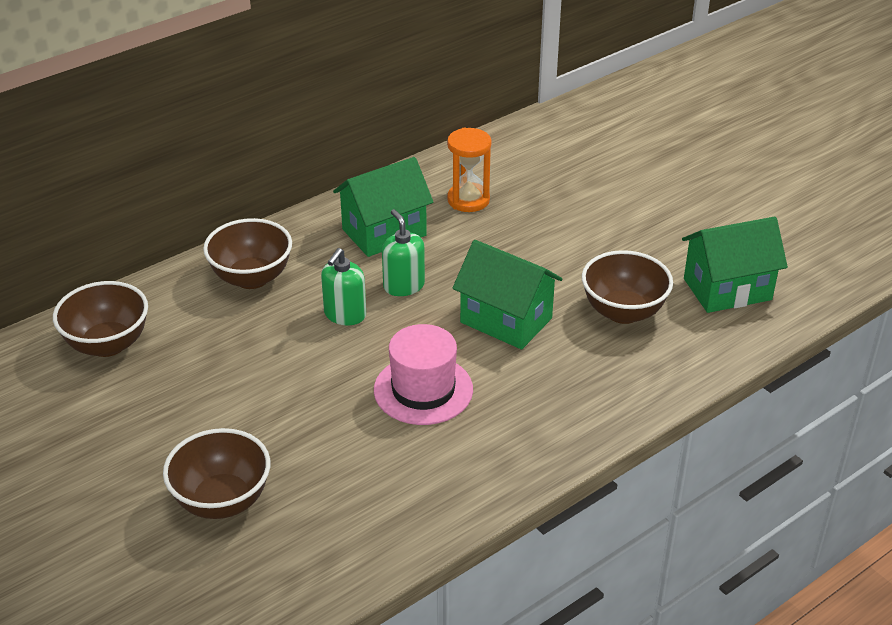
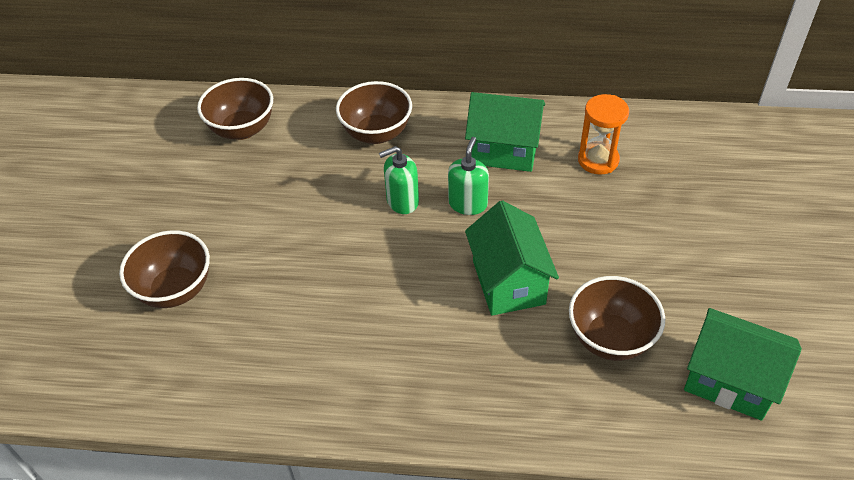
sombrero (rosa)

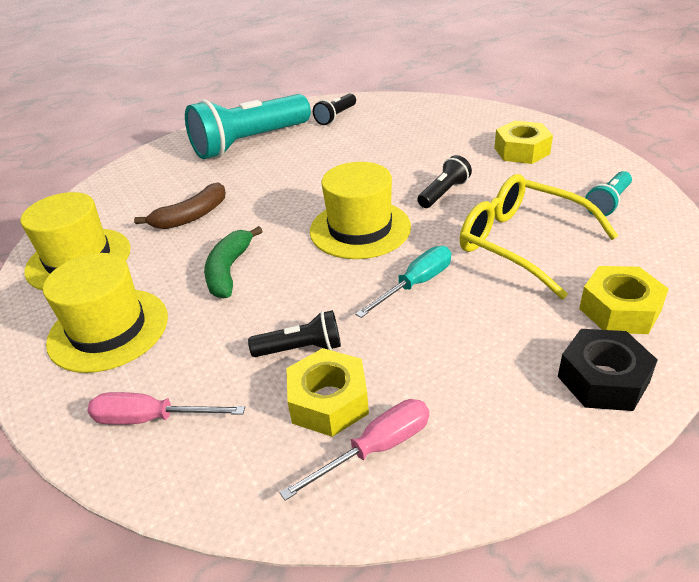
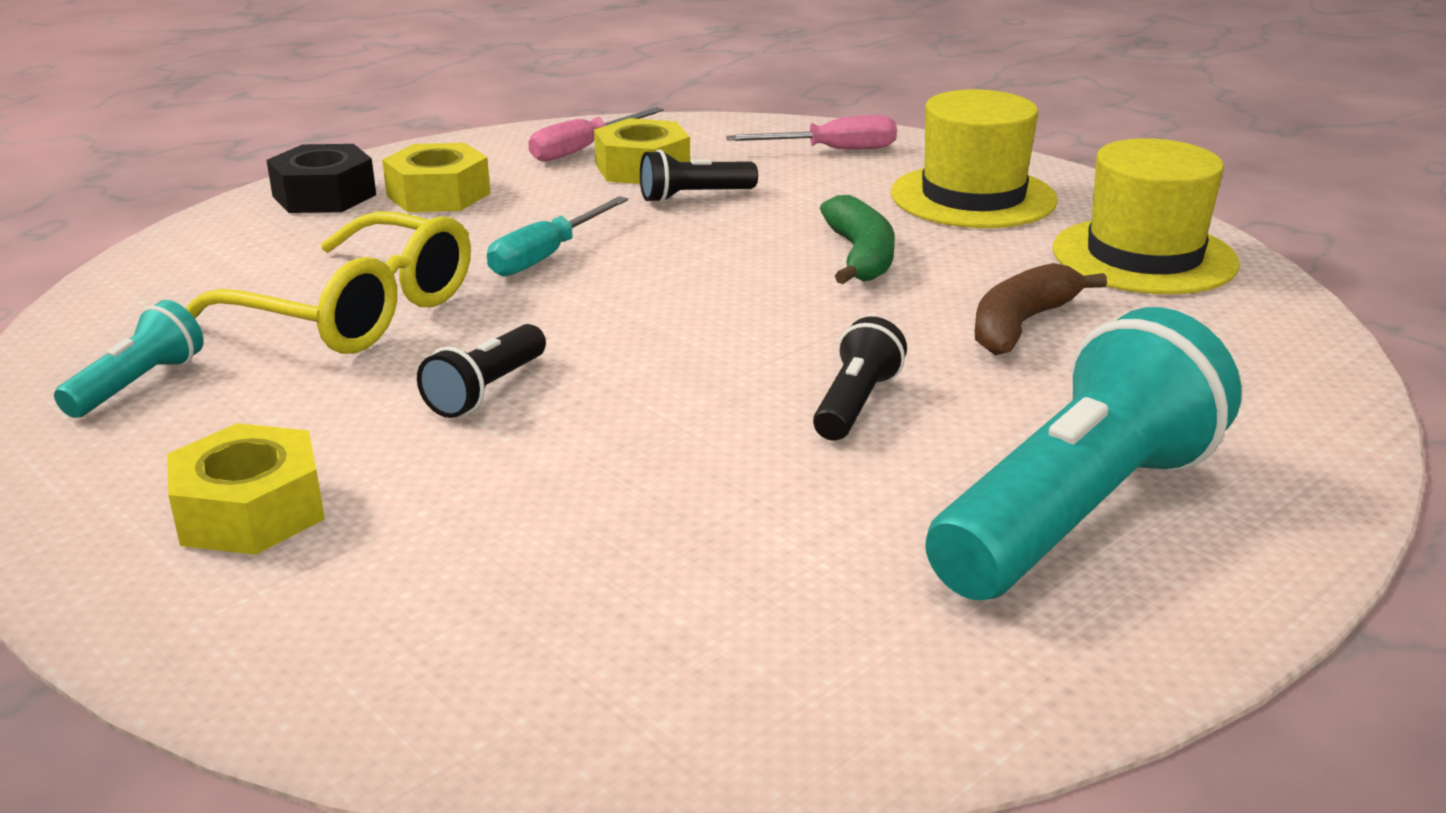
sombrero (amarillo) (no. 3 from left in the first image)
lámpara de mano (negro) (no. 3 from left)
tuerca (amarillo) (no. 2 from left)

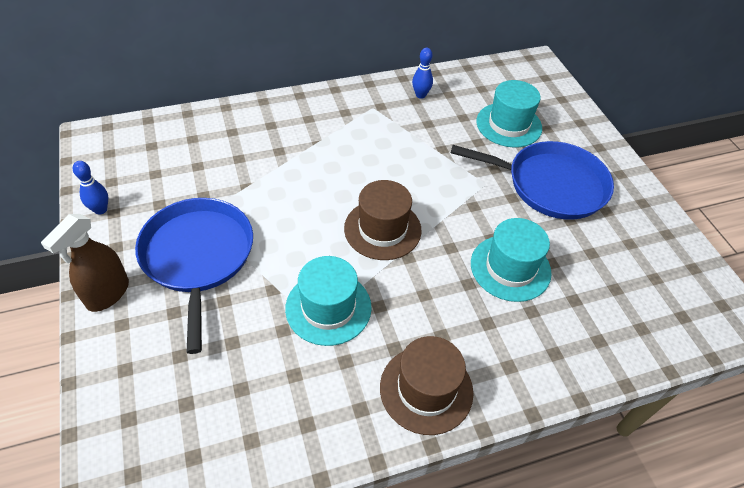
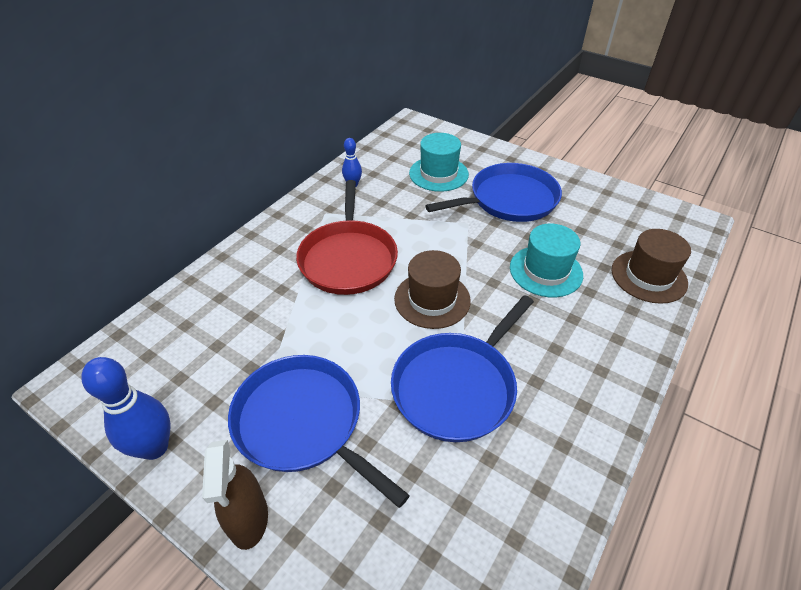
sartén (rojo)
sombrero (marrón) (no. 2 from left)
sartén (azul) (no. 2 from left)
bolo (azul) (no. 1 from left)

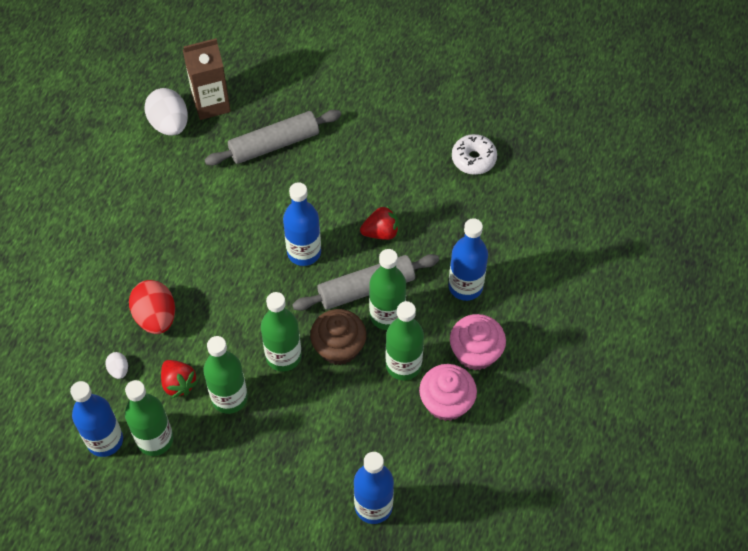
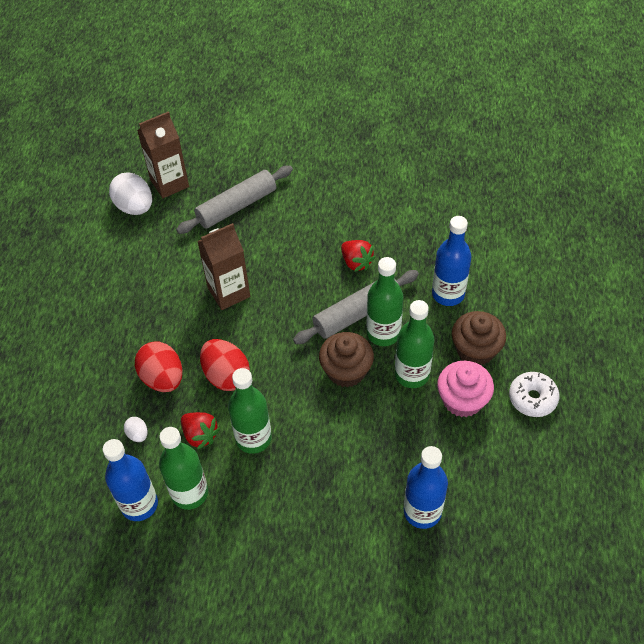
botella (verde) (no. 3 from left in the first image)
botella (azul) (no. 2 from left in the first image)
cartón de leche (marrón) (no. 2 from left)
huevo (rojo) (no. 2 from left)
rosquilla (blanco)
magdalena (marrón) (no. 2 from left)
fresa (rojo) (no. 2 from left)

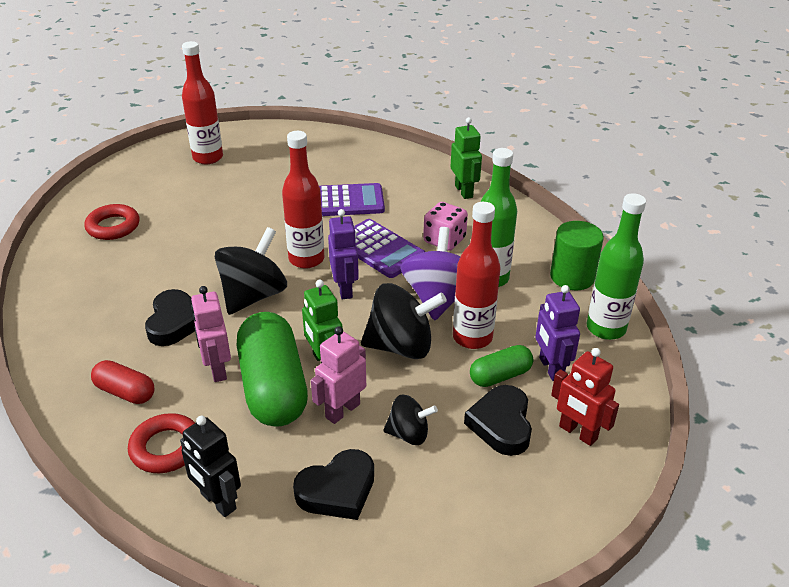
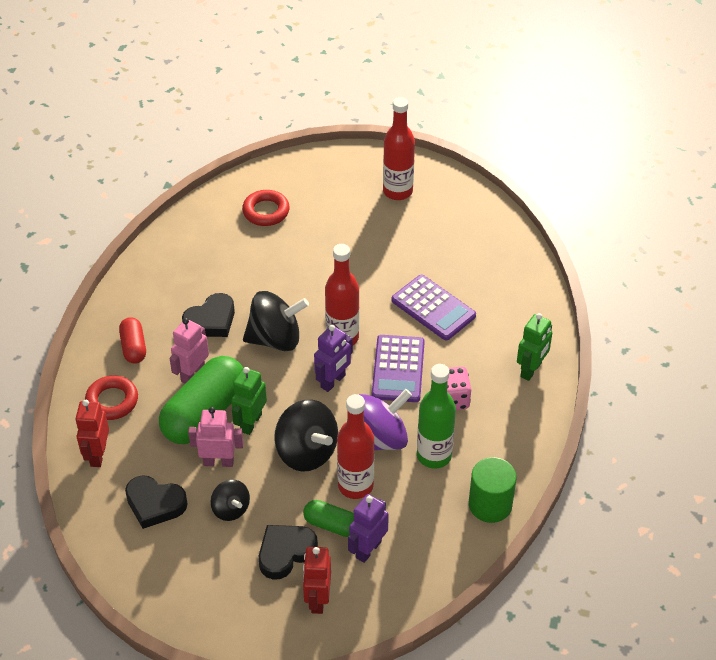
botella (verde) (no. 2 from left in the first image)
robot (rojo) (no. 1 from left)

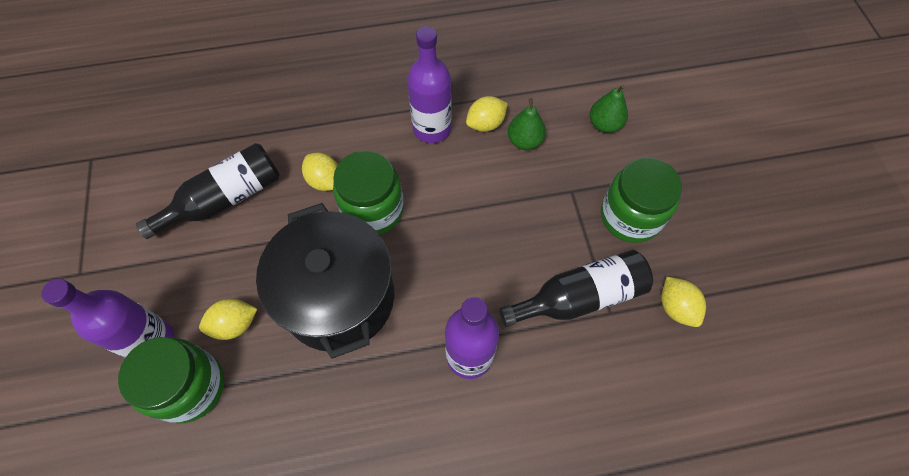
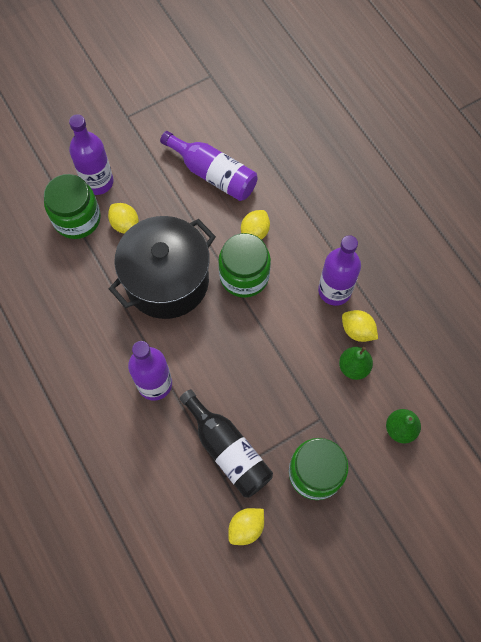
botella (morado) (no. 3 from left)

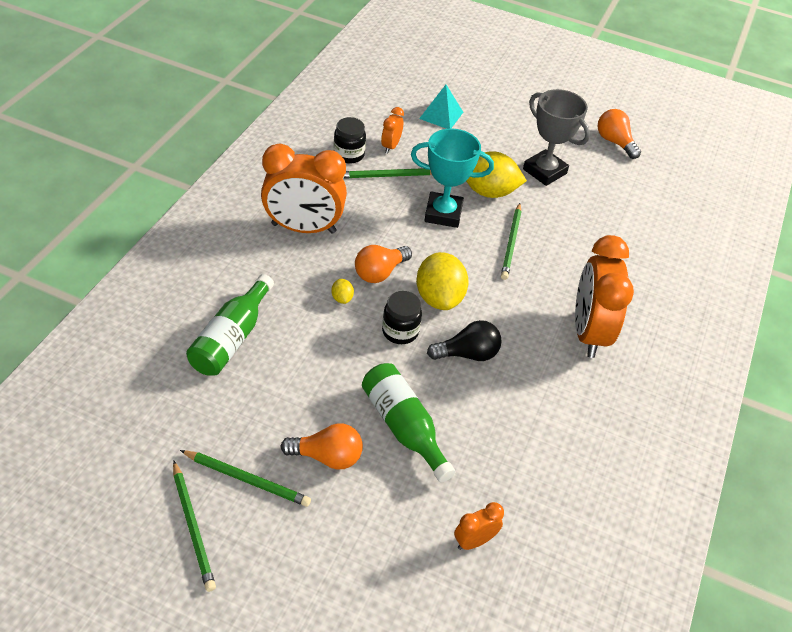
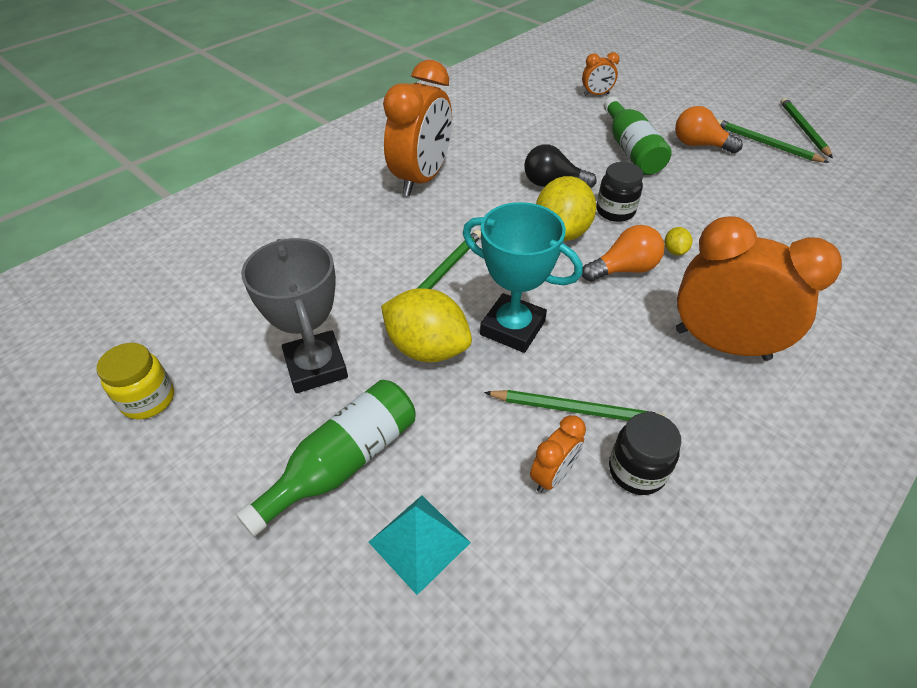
botella (verde) (no. 1 from left)
tarro (amarillo)

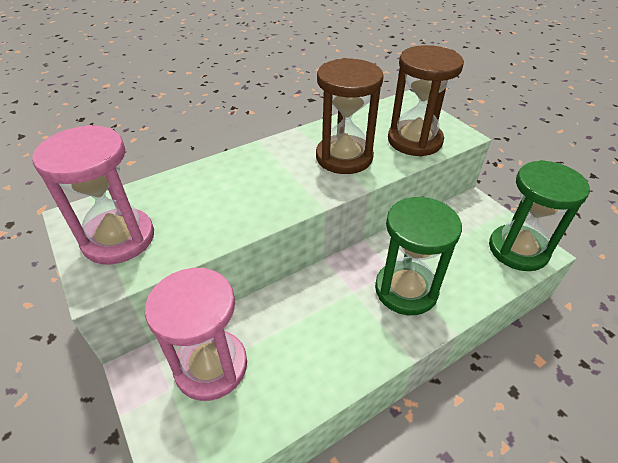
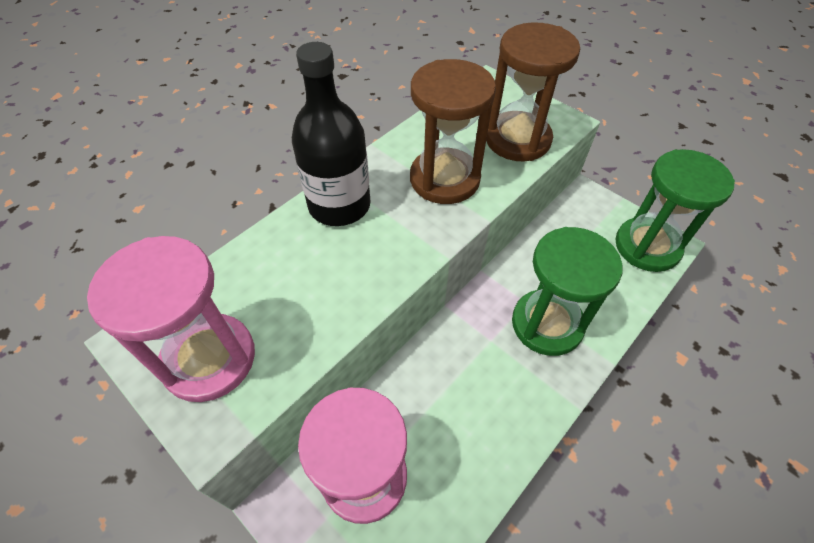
botella (negro)

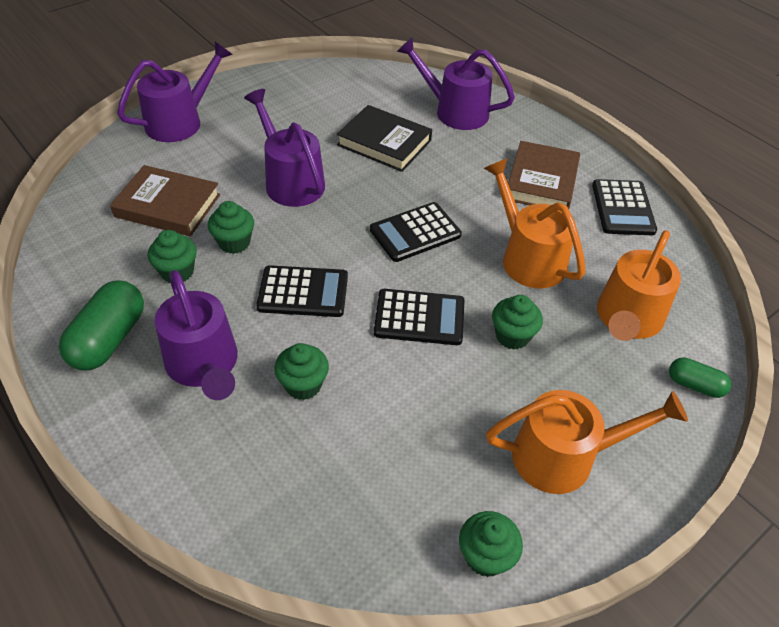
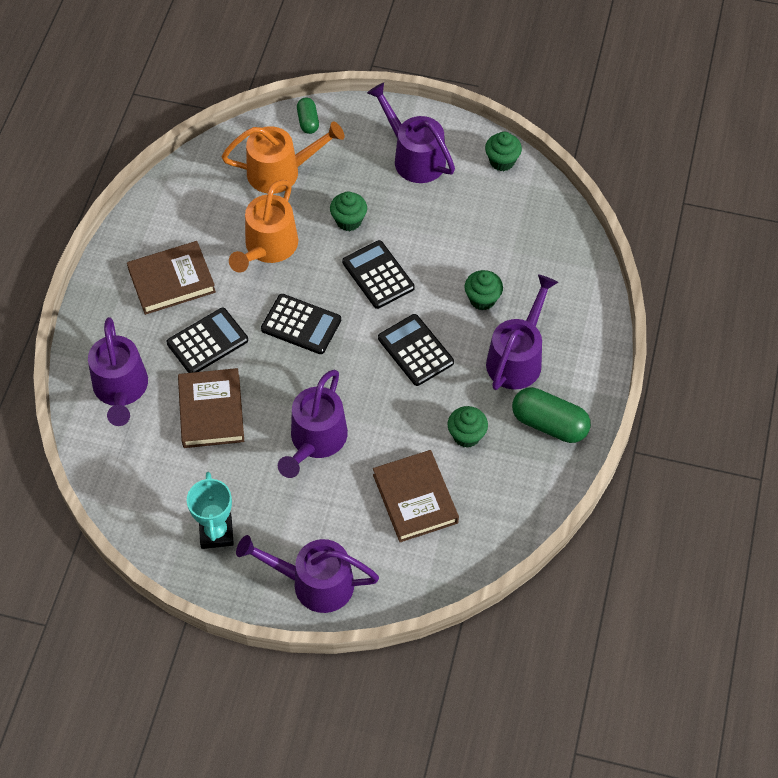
magdalena (verde) (no. 2 from left in the first image)
trofeo (turquesa)
calculadora (negro) (no. 1 from left)
libro (marrón) (no. 2 from left)
regadera (morado) (no. 4 from left)
cápsula (verde) (no. 2 from left)

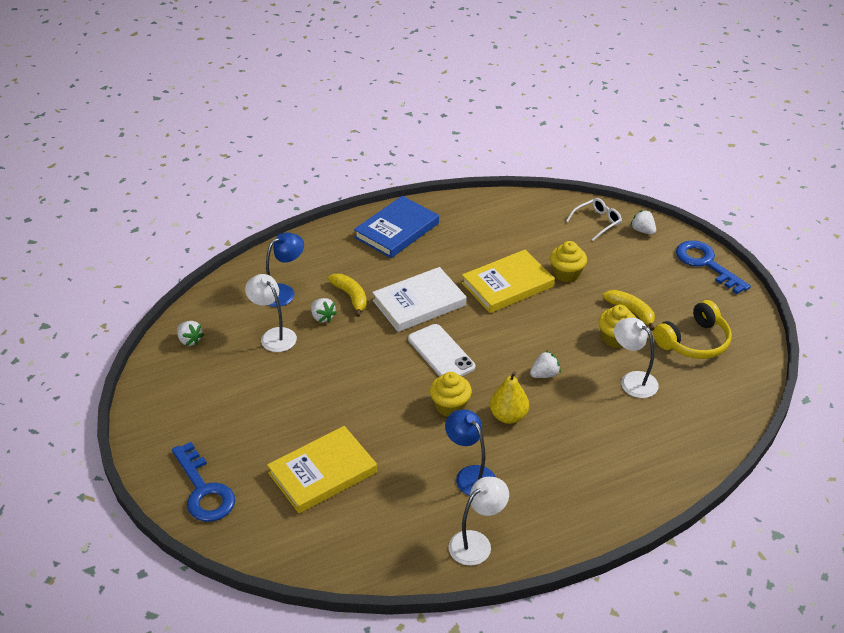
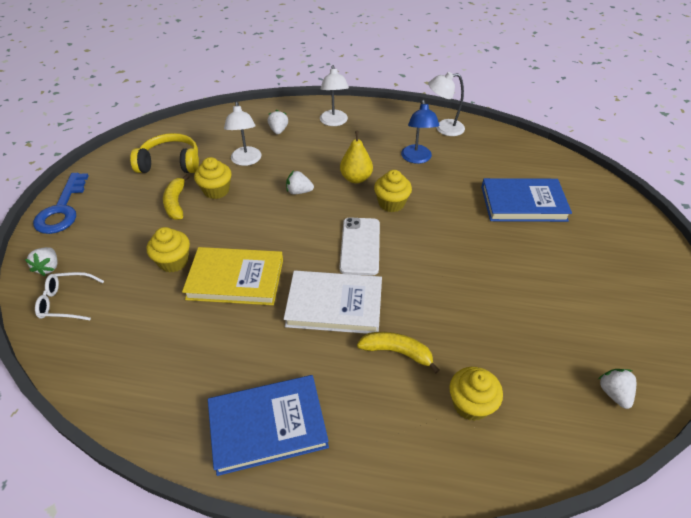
llave (azul) (no. 1 from left in the first image)
lámpara (blanco) (no. 2 from left)
fresa (blanco) (no. 2 from left)
magdalena (amarillo) (no. 4 from left)
libro (azul) (no. 2 from left)
plátano (amarillo) (no. 2 from left)

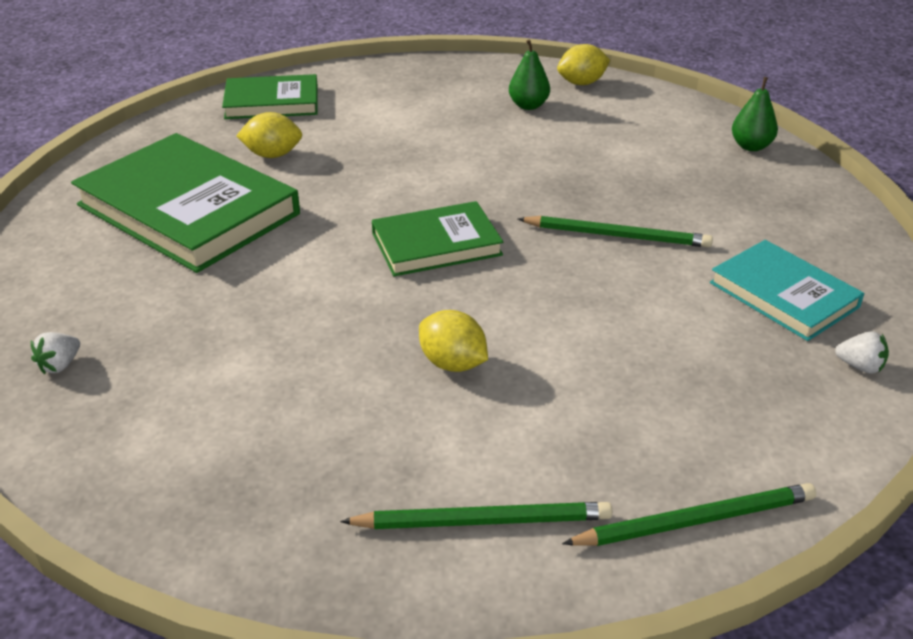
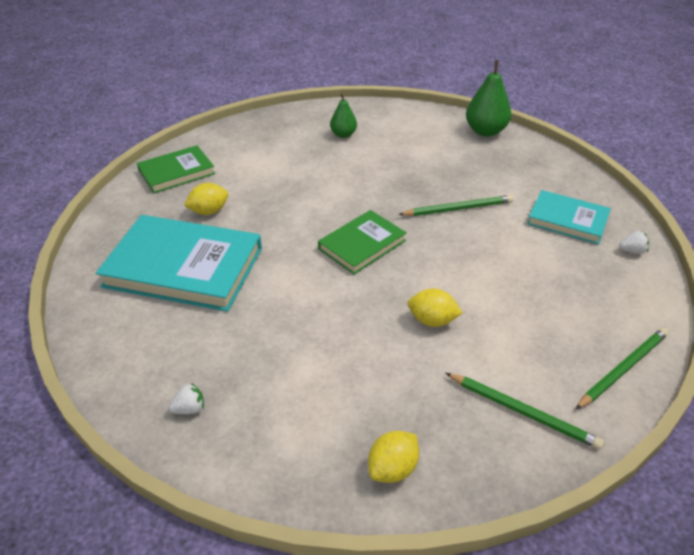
limón (amarillo) (no. 2 from left)
libro (turquesa) (no. 1 from left)
fresa (blanco) (no. 1 from left)
lápiz (verde) (no. 2 from left)
pera (verde) (no. 2 from left)

